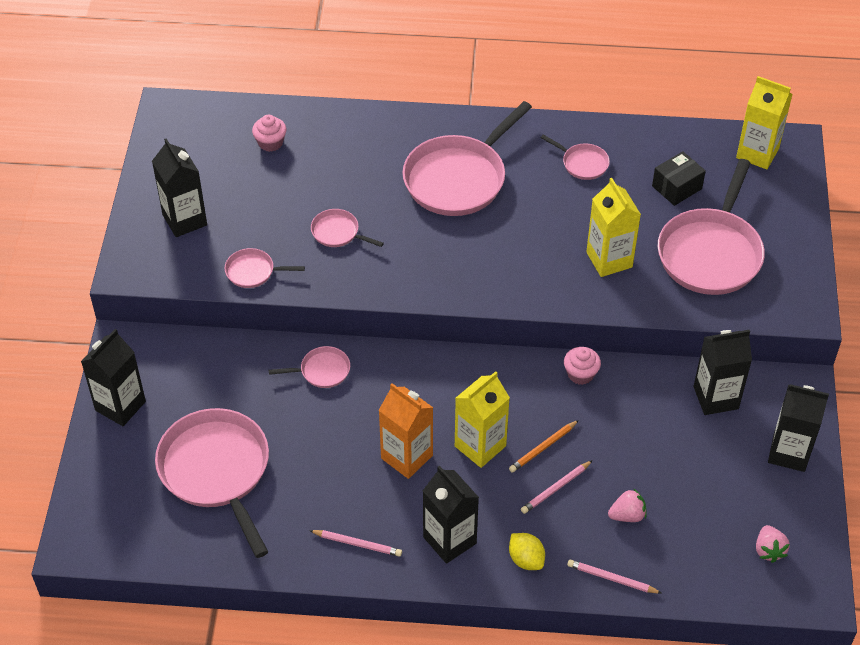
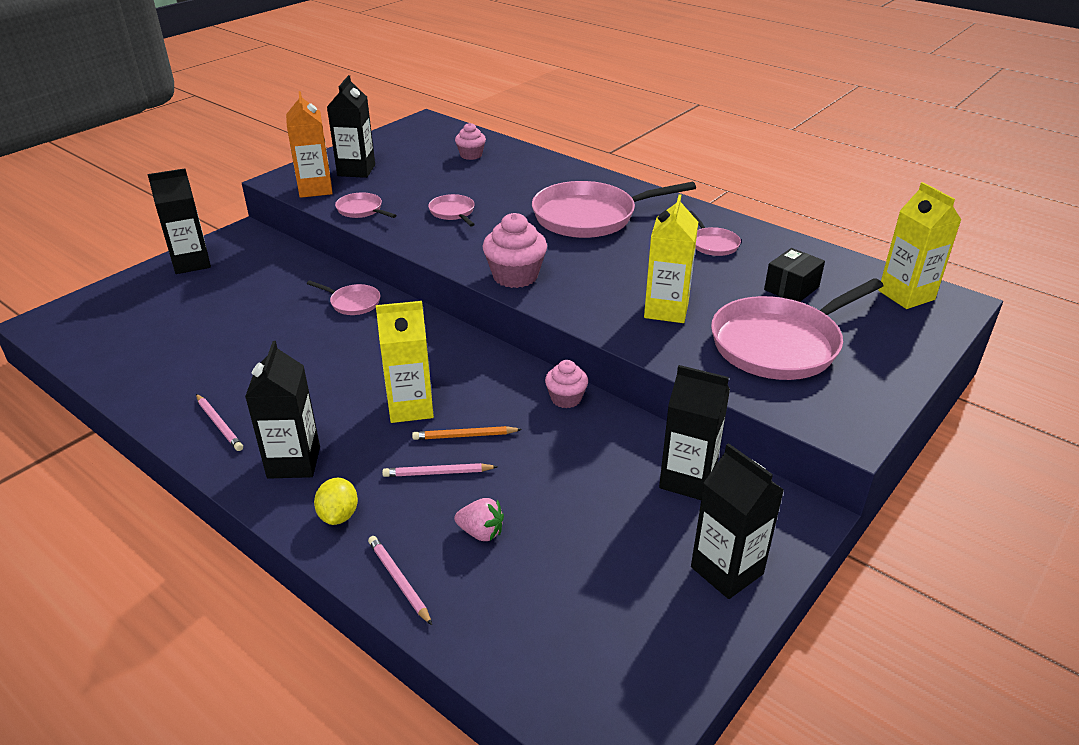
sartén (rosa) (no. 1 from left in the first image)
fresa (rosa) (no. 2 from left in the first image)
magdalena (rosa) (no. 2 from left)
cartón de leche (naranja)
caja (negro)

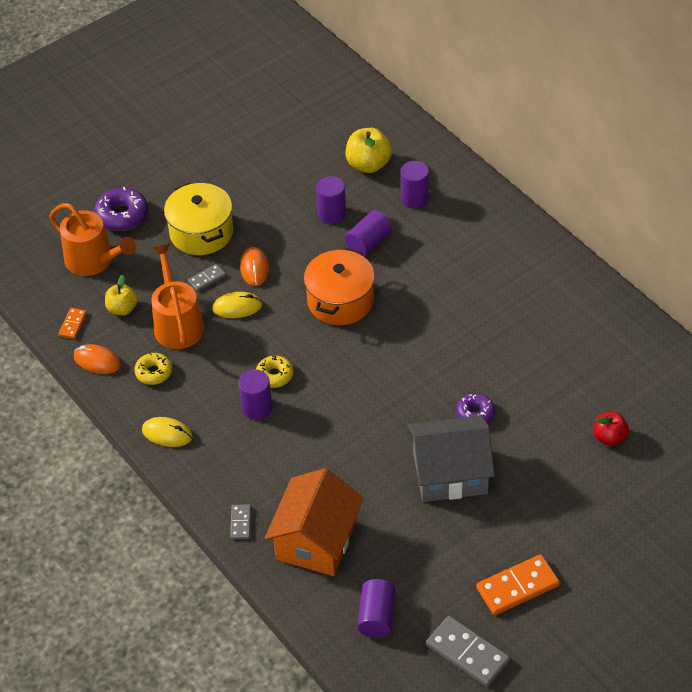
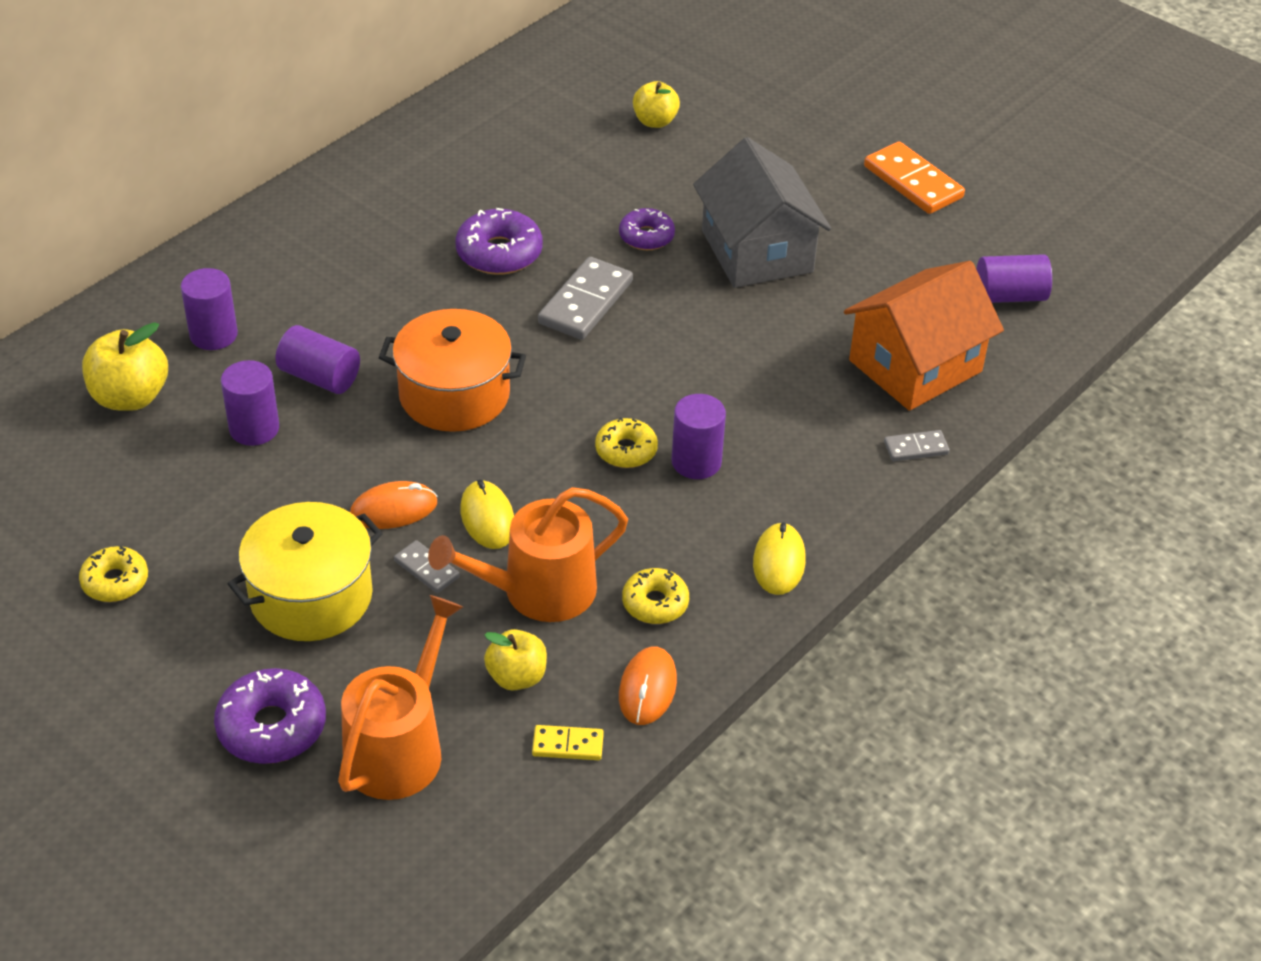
rosquilla (amarillo) (no. 1 from left)
rosquilla (morado) (no. 2 from left)
ficha de dominó (gris) (no. 2 from left)
ficha de dominó (amarillo)
manzana (amarillo) (no. 3 from left)
casa (naranja)

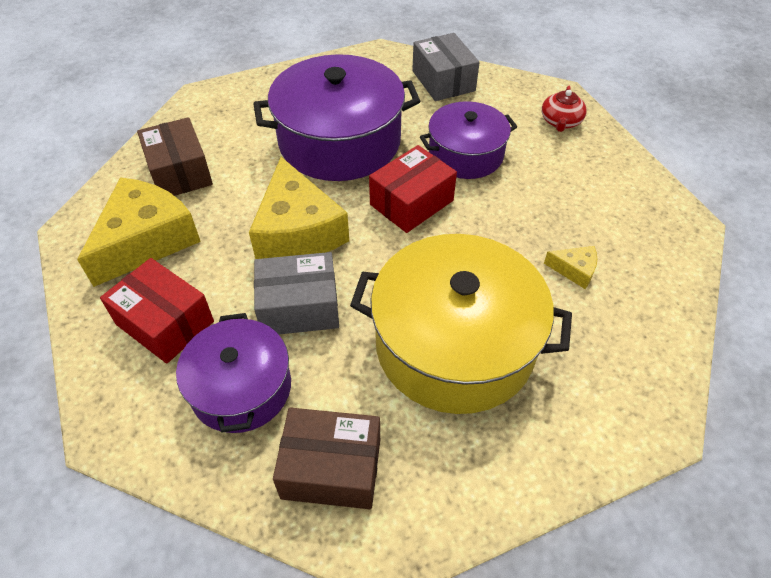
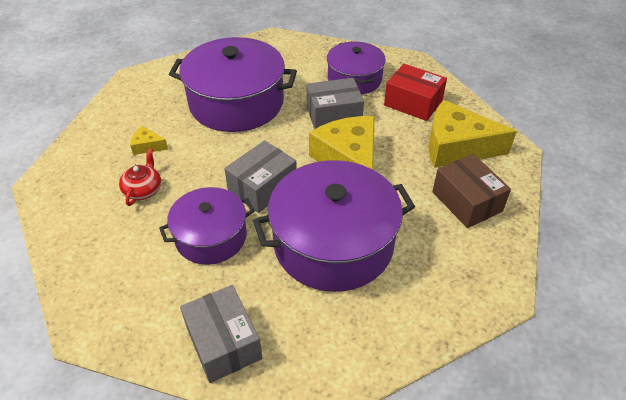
caja (marrón) (no. 2 from left in the first image)
tetera (rojo)
olla (morado) (no. 2 from left)
caja (gris) (no. 2 from left)
queso (amarillo) (no. 3 from left)

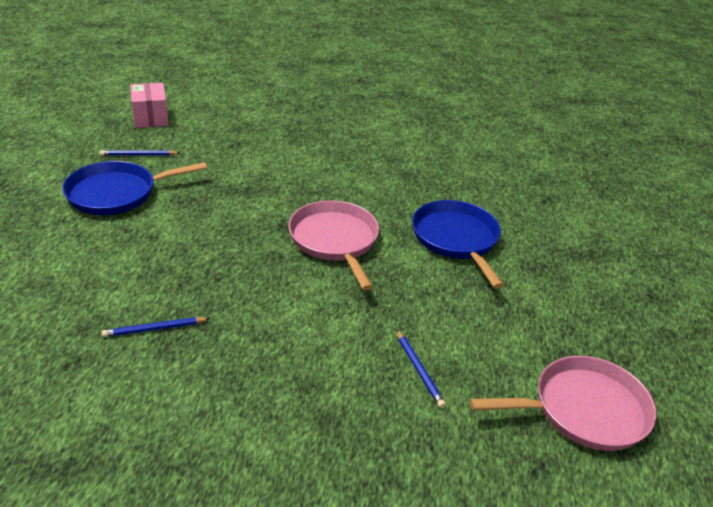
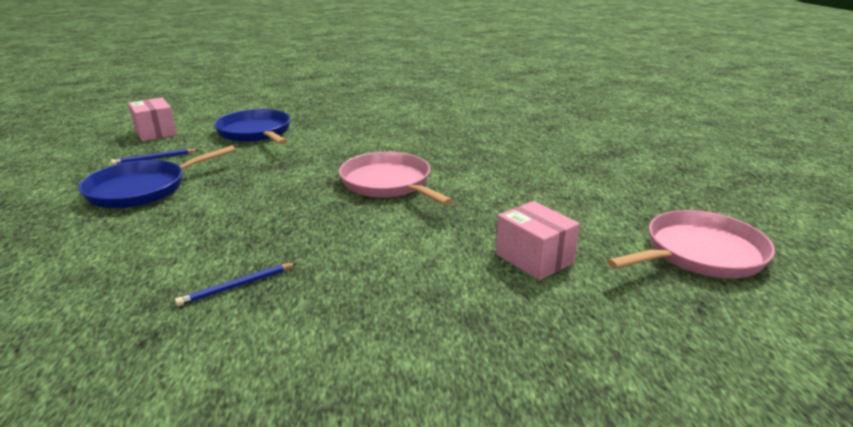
sartén (azul) (no. 2 from left)
caja (rosa) (no. 2 from left)

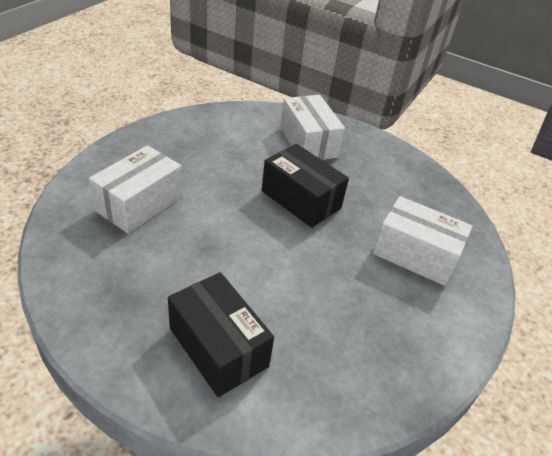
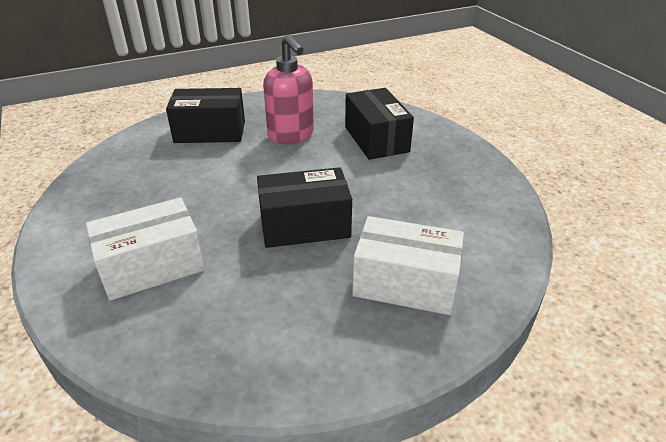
dispensador de jabón (rosa)
caja (negro) (no. 3 from left)

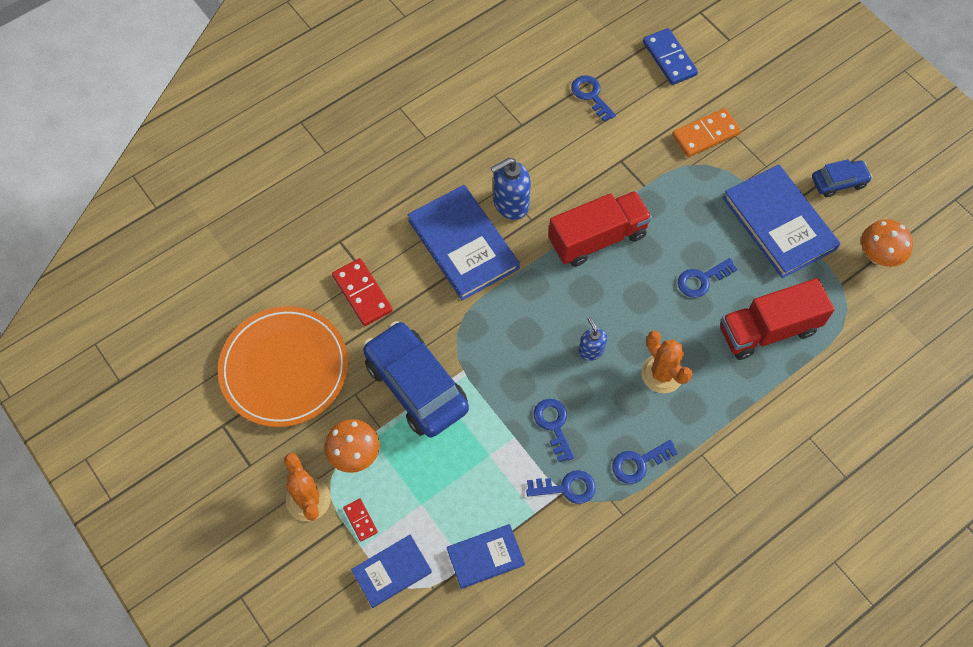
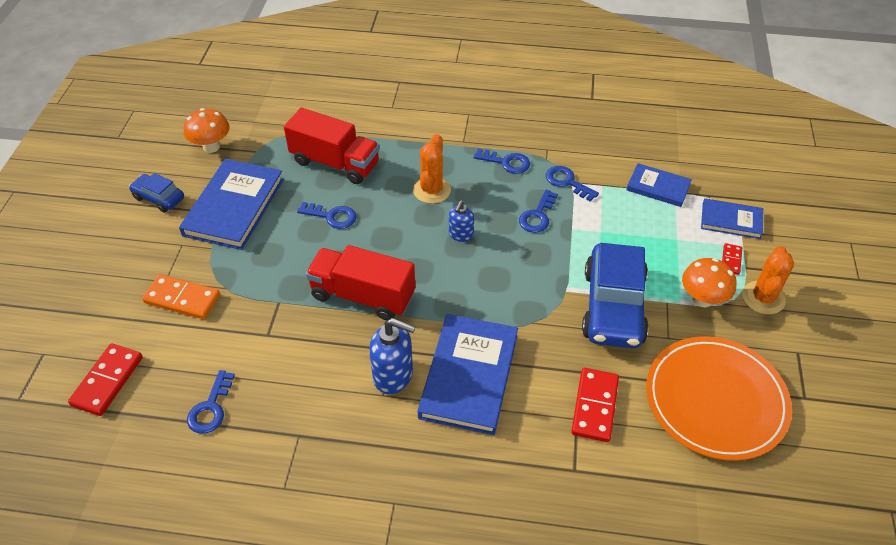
ficha de dominó (rojo) (no. 1 from left)

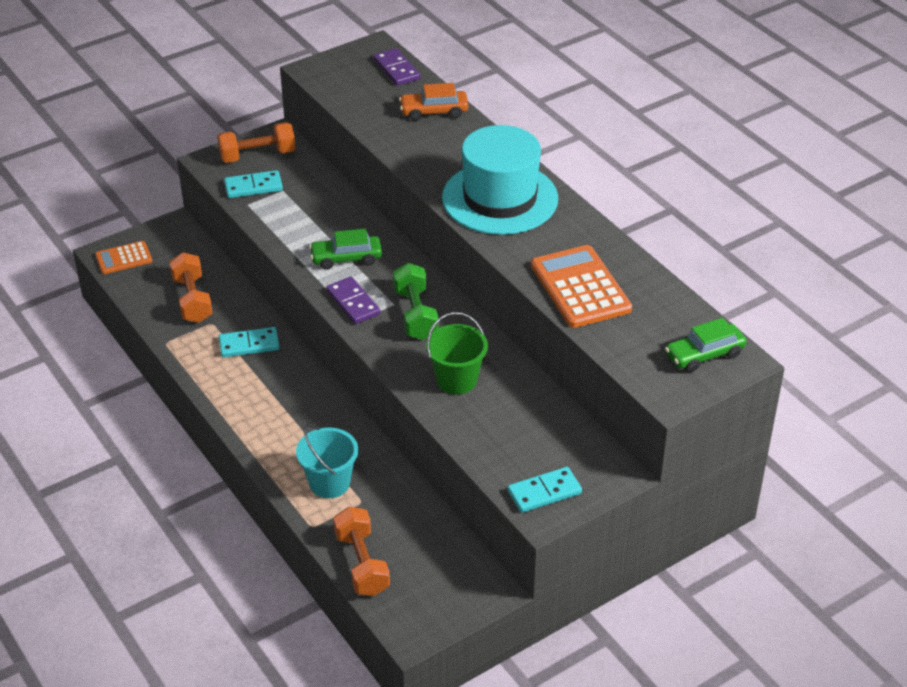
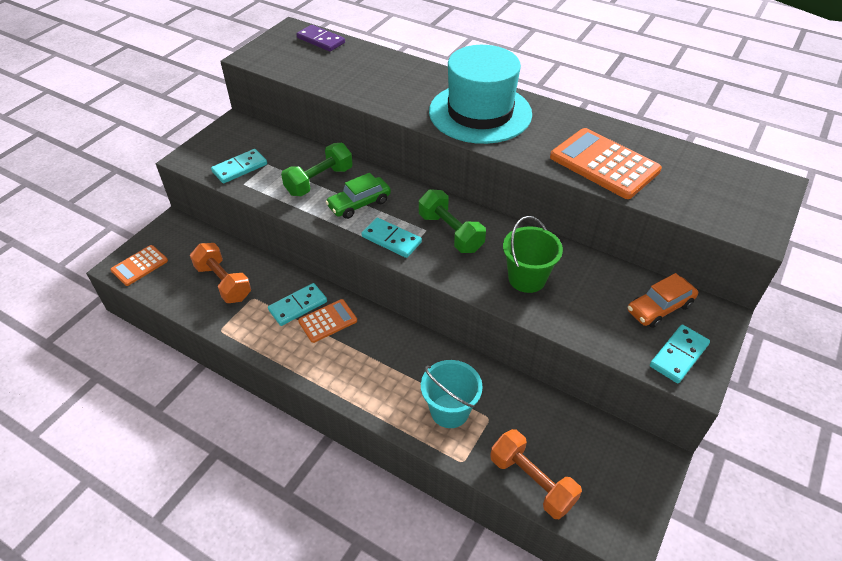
mancuerna (naranja) (no. 2 from left in the first image)
coche (verde) (no. 2 from left in the first image)
mancuerna (verde) (no. 1 from left)
calculadora (naranja) (no. 2 from left)
coche (naranja)
ficha de dominó (turquesa) (no. 3 from left)

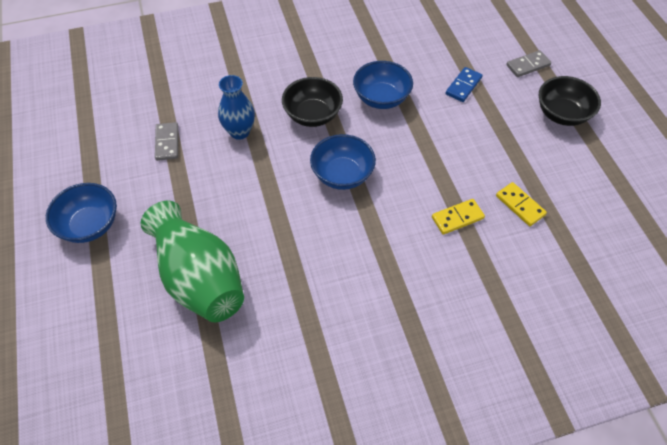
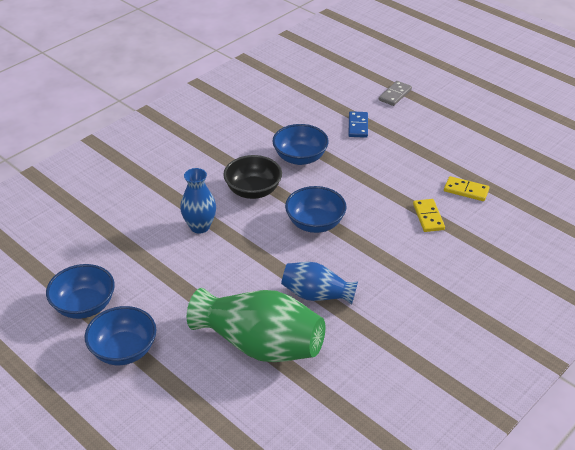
ficha de dominó (gris) (no. 1 from left in the first image)
cuenco (negro) (no. 2 from left in the first image)
cuenco (azul) (no. 1 from left)
florero (azul) (no. 2 from left)
ficha de dominó (amarillo) (no. 1 from left)

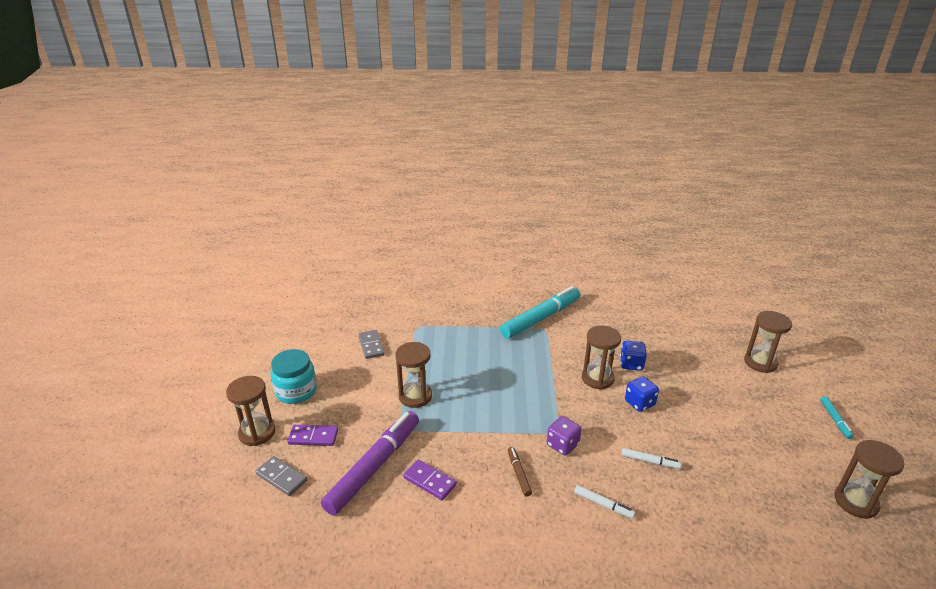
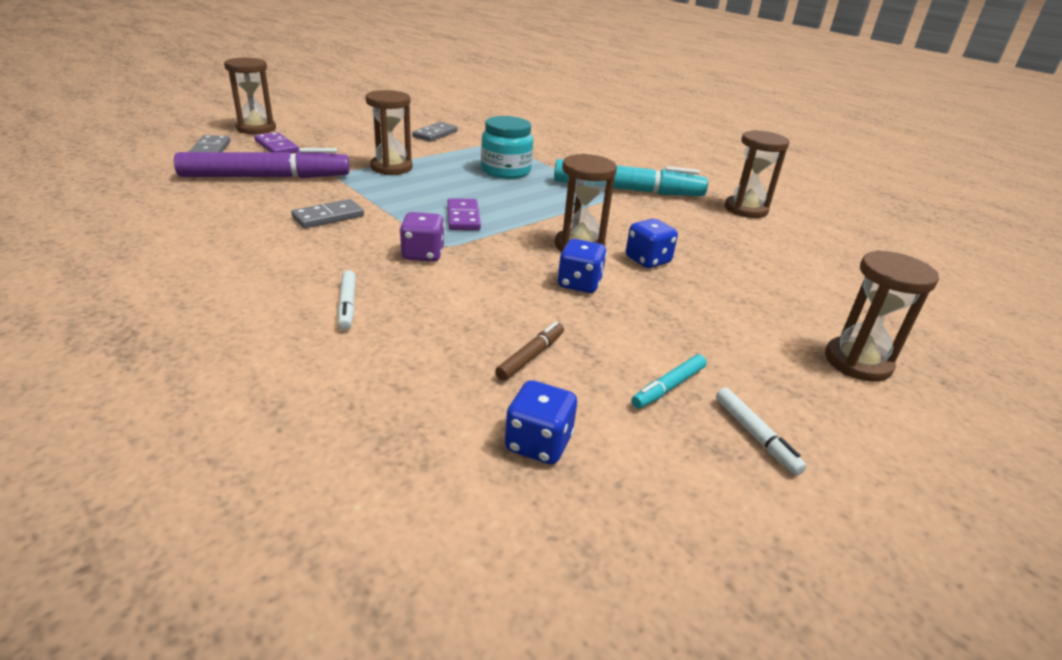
ficha de dominó (gris) (no. 2 from left)
dado (azul) (no. 1 from left)
tarro (turquesa)
ficha de dominó (morado) (no. 2 from left)
rotulador (marrón)
rotulador (blanco) (no. 2 from left)
rotulador (turquesa) (no. 2 from left)
reloj de arena (marrón) (no. 4 from left)

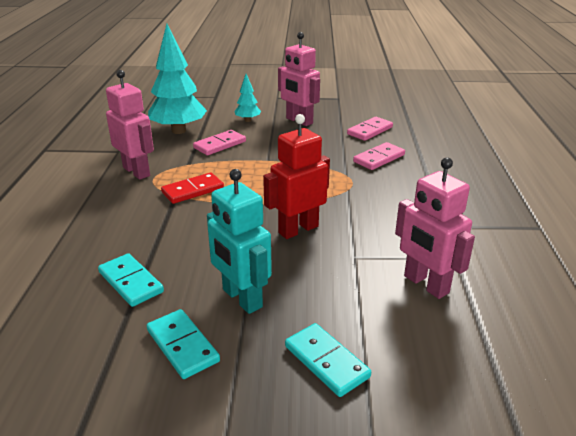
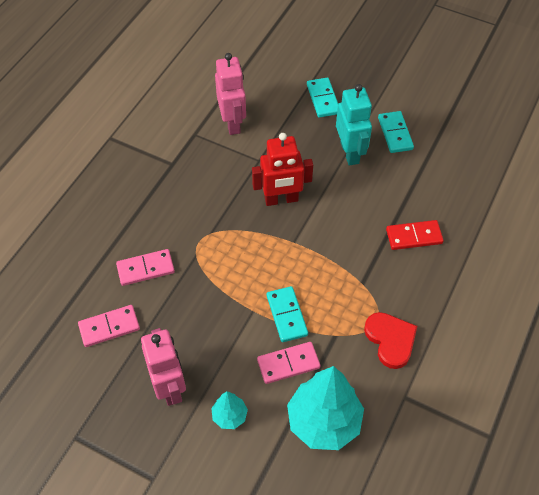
ficha de dominó (turquesa) (no. 1 from left)
ficha de dominó (rojo)
corazón (rojo)

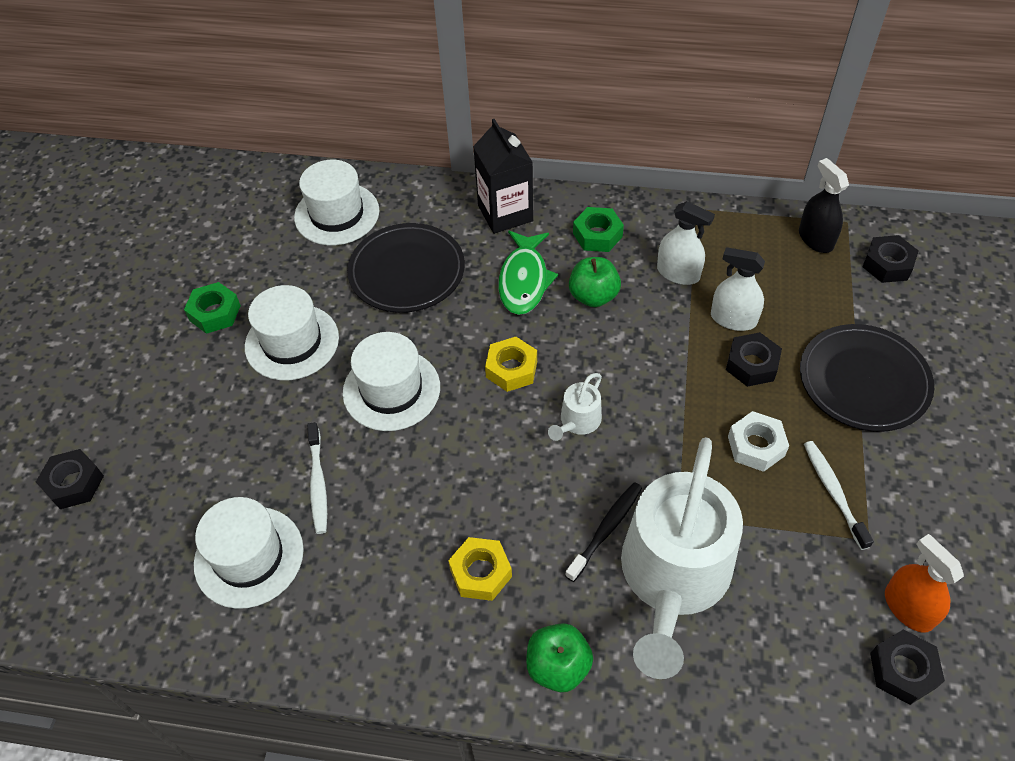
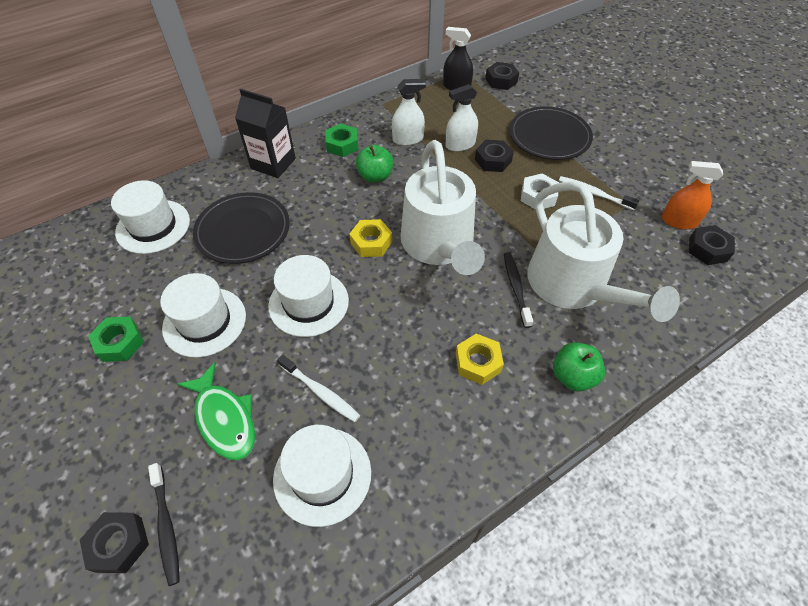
cepillo de dientes (negro) (no. 1 from left)
pez (verde)
regadera (blanco) (no. 1 from left)

